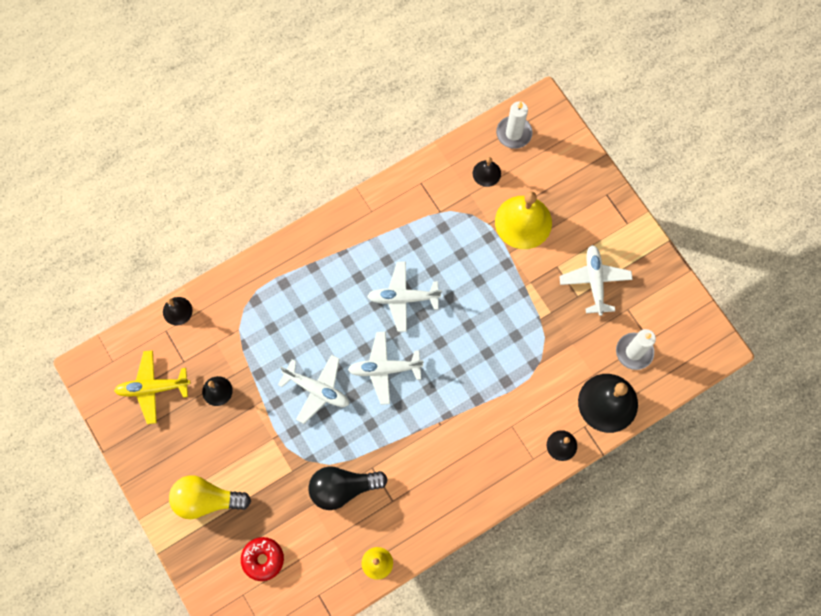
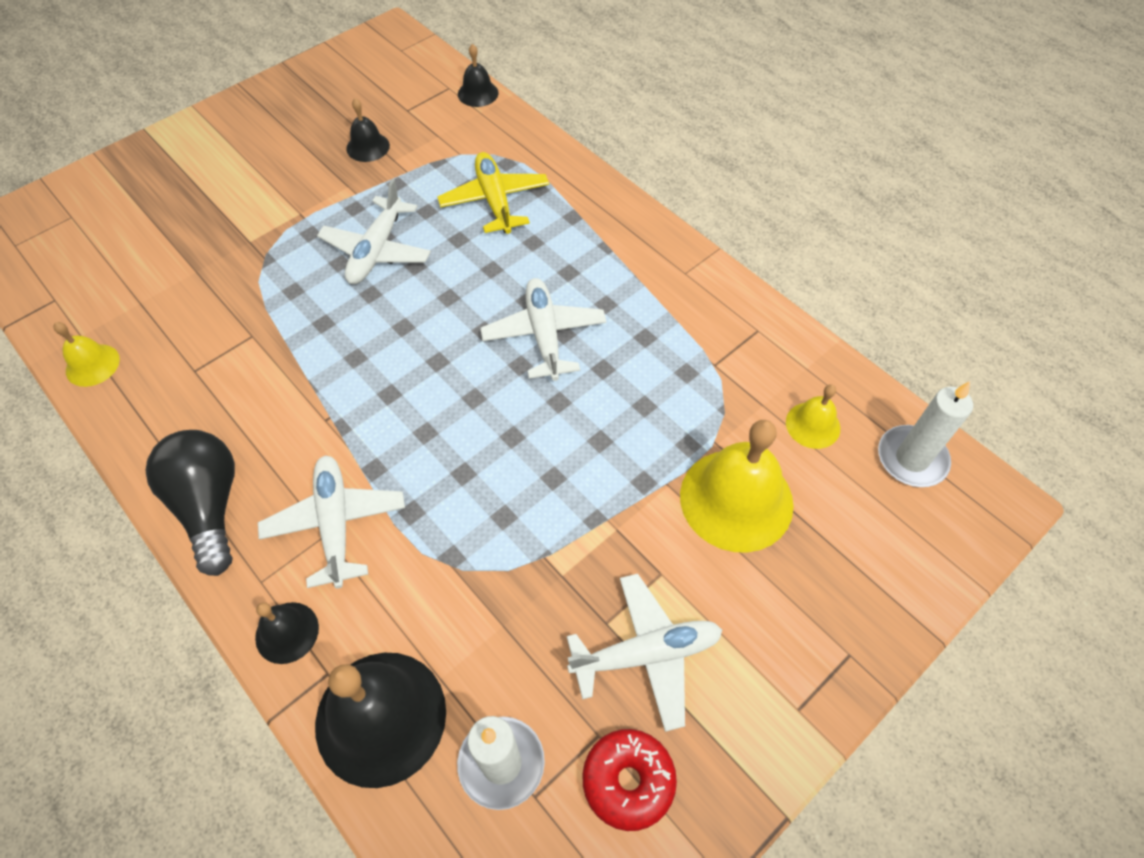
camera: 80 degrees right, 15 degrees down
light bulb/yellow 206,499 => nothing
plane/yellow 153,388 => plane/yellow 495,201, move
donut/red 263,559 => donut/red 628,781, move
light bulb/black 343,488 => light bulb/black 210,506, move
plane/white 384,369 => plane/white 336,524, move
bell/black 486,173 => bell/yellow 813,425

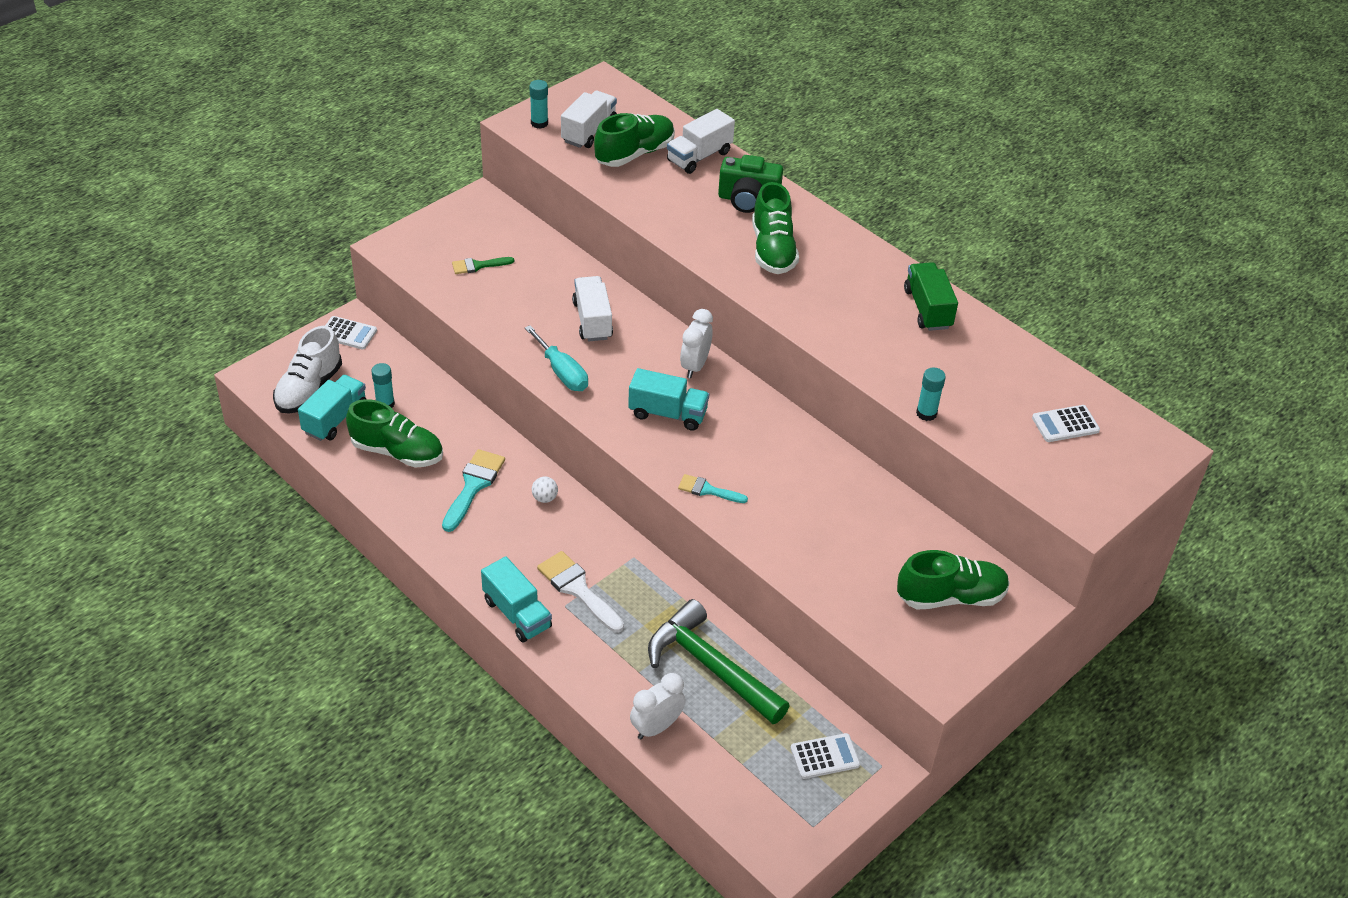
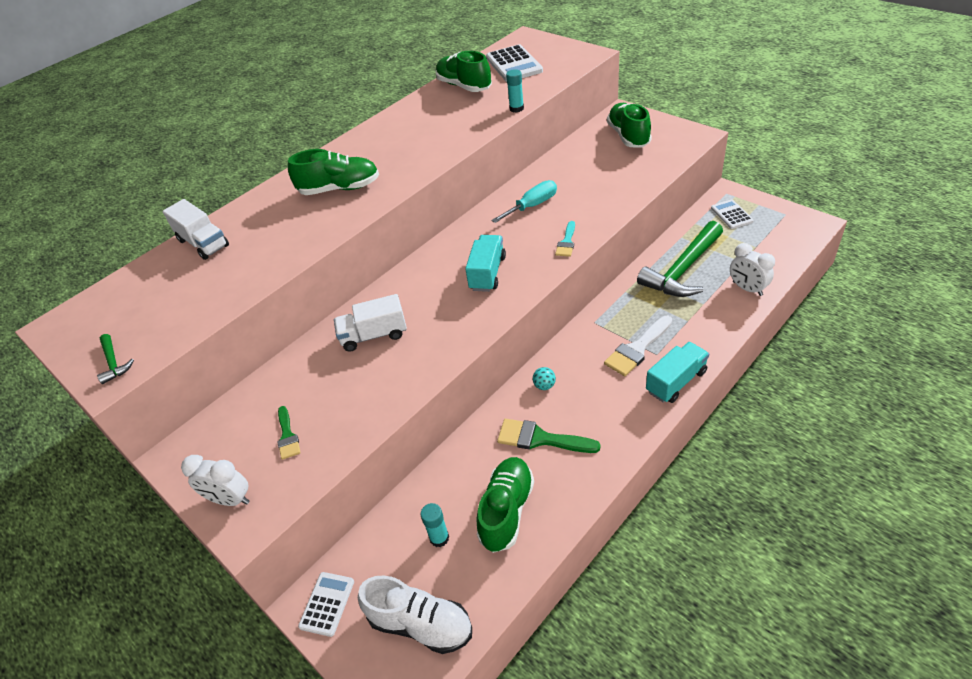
camera: 85 degrees left, 0 degrees up
truck/turquoise 335,419 => nothing
truck/white 589,132 => nothing
camera/green 748,200 => nothing
truck/green 927,309 => nothing
screwdriver/turquoise 562,372 => screwdriver/turquoise 532,206, move
shoe/green 634,154 => shoe/green 464,86, move
clock/white 695,366 => clock/white 230,499, move
glue stick/turquoise 539,123 => hammer/green 114,363
brush/turquoise 473,486 => brush/green 540,439
ball/white 545,498 => ball/turquoise 544,385
calculator/white 1065,424 => calculator/white 514,64, x1.65

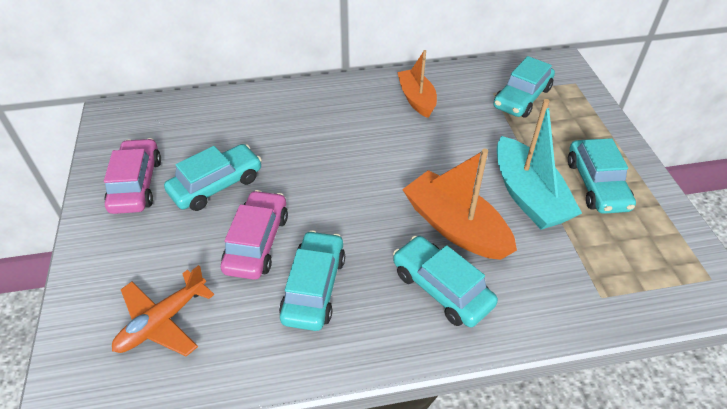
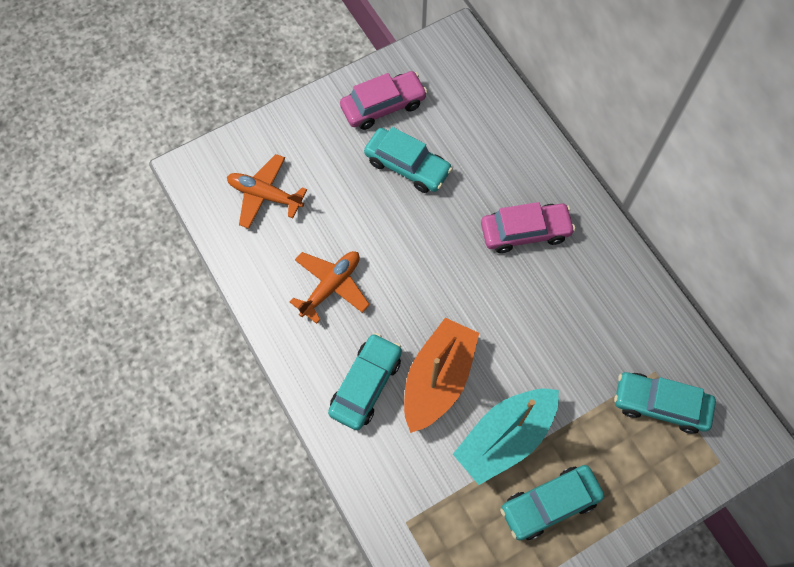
camera: 70 degrees right, 20 degrees up
boat/orange 416,99 => nothing
car/pink 257,242 => car/pink 525,232, move
car/turquoise 314,287 => plane/orange 331,286

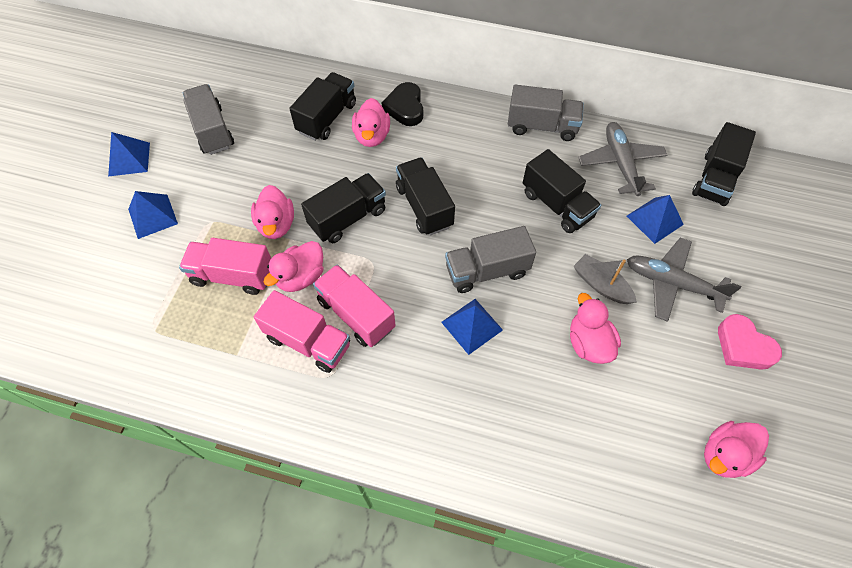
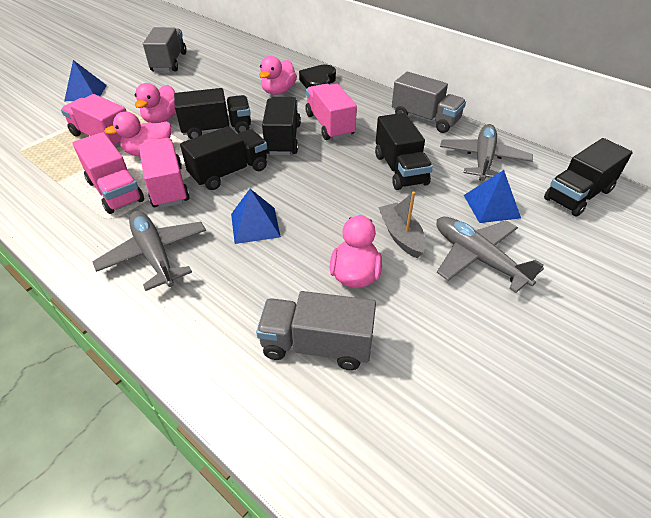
camera: 25 degrees right, 15 degrees down
pyramid/blue 129,159 => nothing
duck/pink 725,455 => nothing
heart/pink 743,346 => nothing
nothing => plane/grey 155,255
nothing => truck/pink 329,125
truck/black 327,118 => truck/black 229,172, move
truck/grey 487,271 => truck/grey 317,345, move

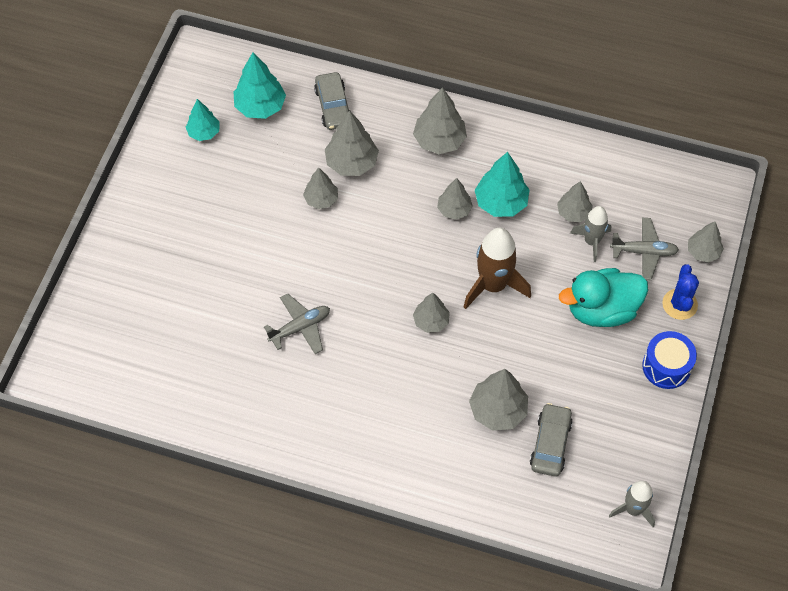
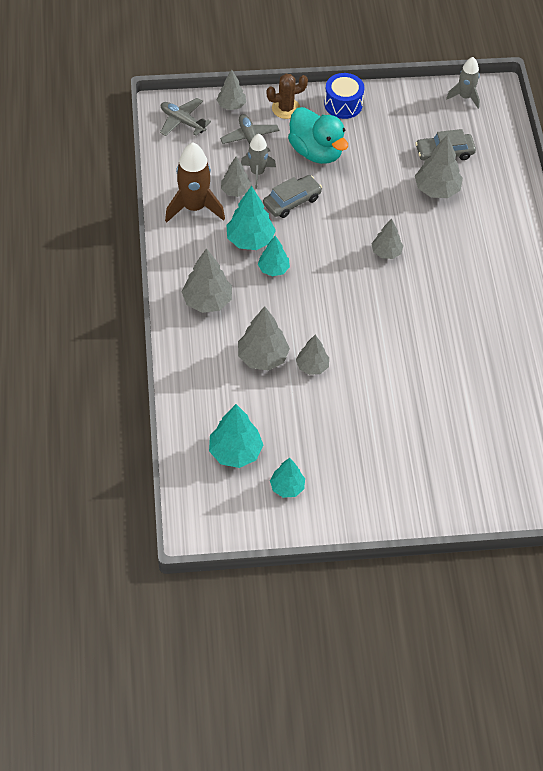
camera: 115 degrees left, 5 degrees down
plane/grey 300,327 => plane/grey 182,121, move
car/grey 333,106 => car/grey 292,201, move
rocket/brown 493,285 => rocket/brown 194,207, move
tree/grey 454,210 => tree/turquoise 273,269
cactus/blue 679,304 => cactus/brown 286,108

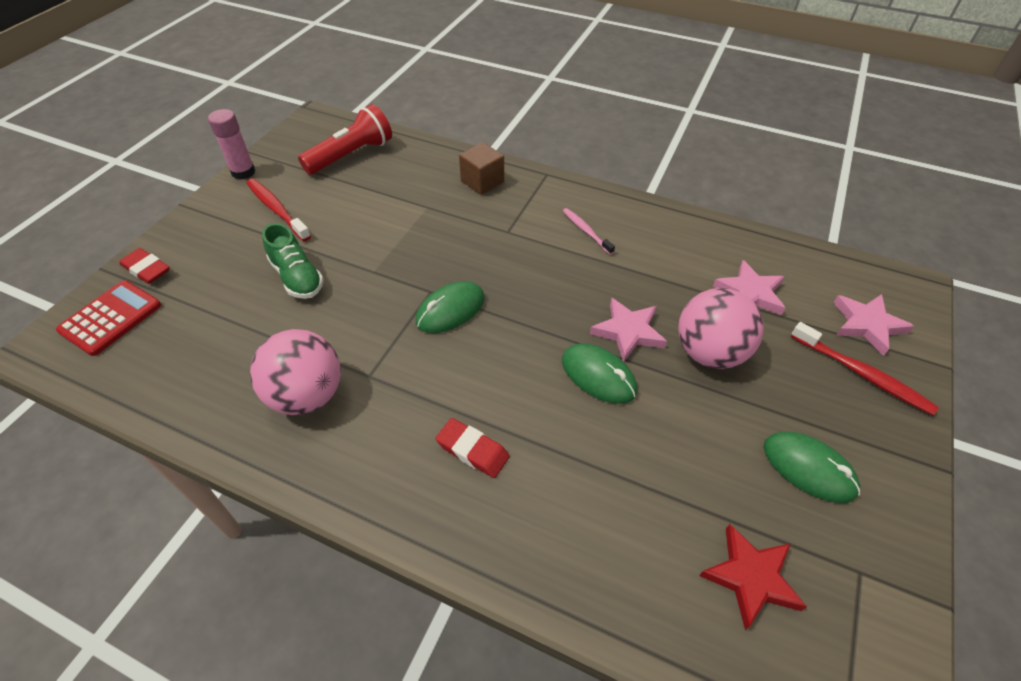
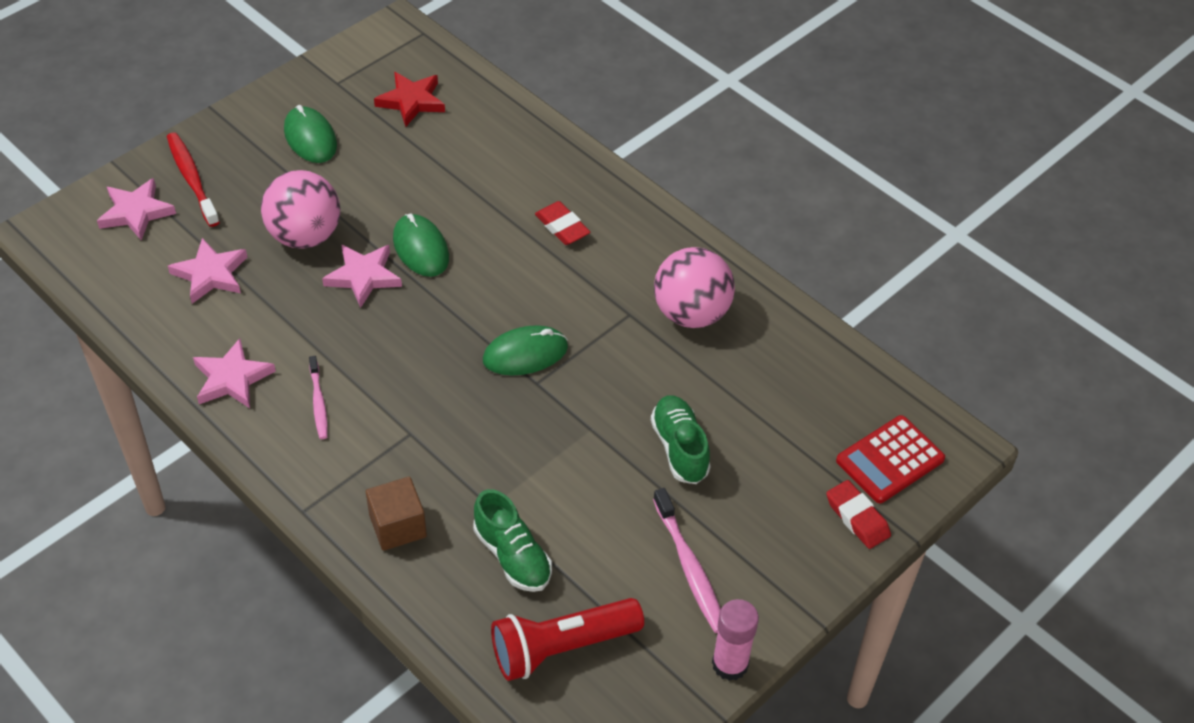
camera: 160 degrees left, 0 degrees up
nothing => star/pink 232,378
nothing => shoe/green 512,556
toothbrush/red 277,209 => toothbrush/pink 689,568

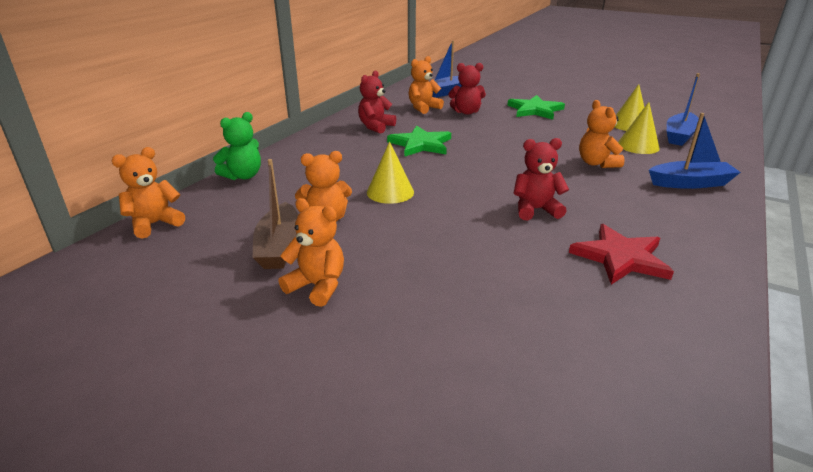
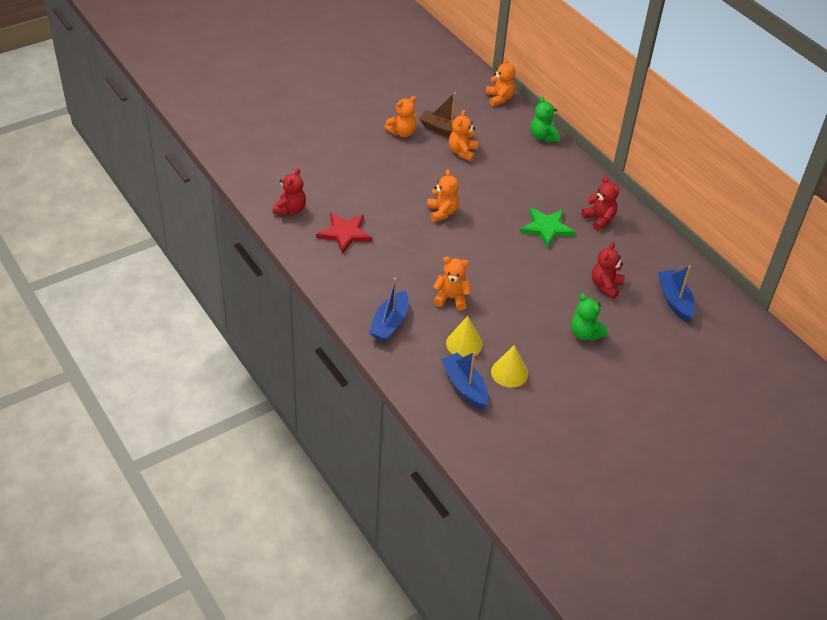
camera: 115 degrees right, 15 degrees up
cone/yellow 390,192 => nothing
teddy bear/orange 423,108 => teddy bear/orange 442,212, move
teddy bear/red 535,210 => teddy bear/red 290,209, move
star/green 535,110 => teddy bear/green 585,334

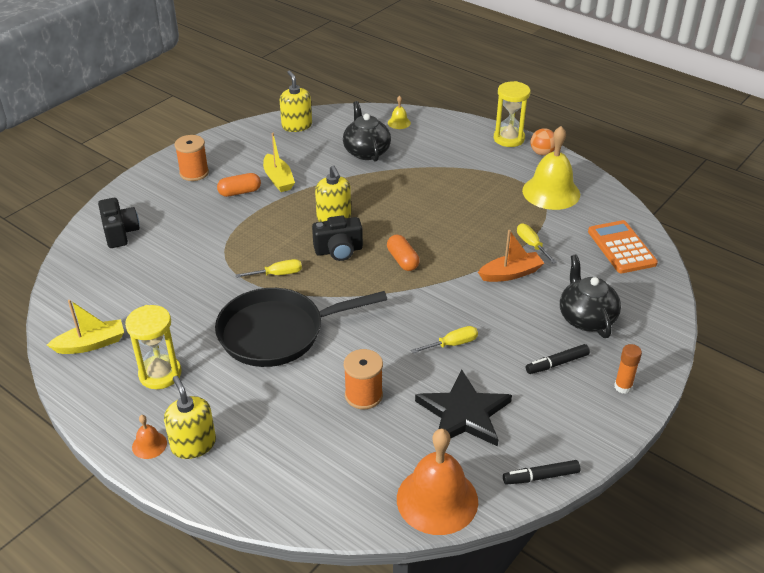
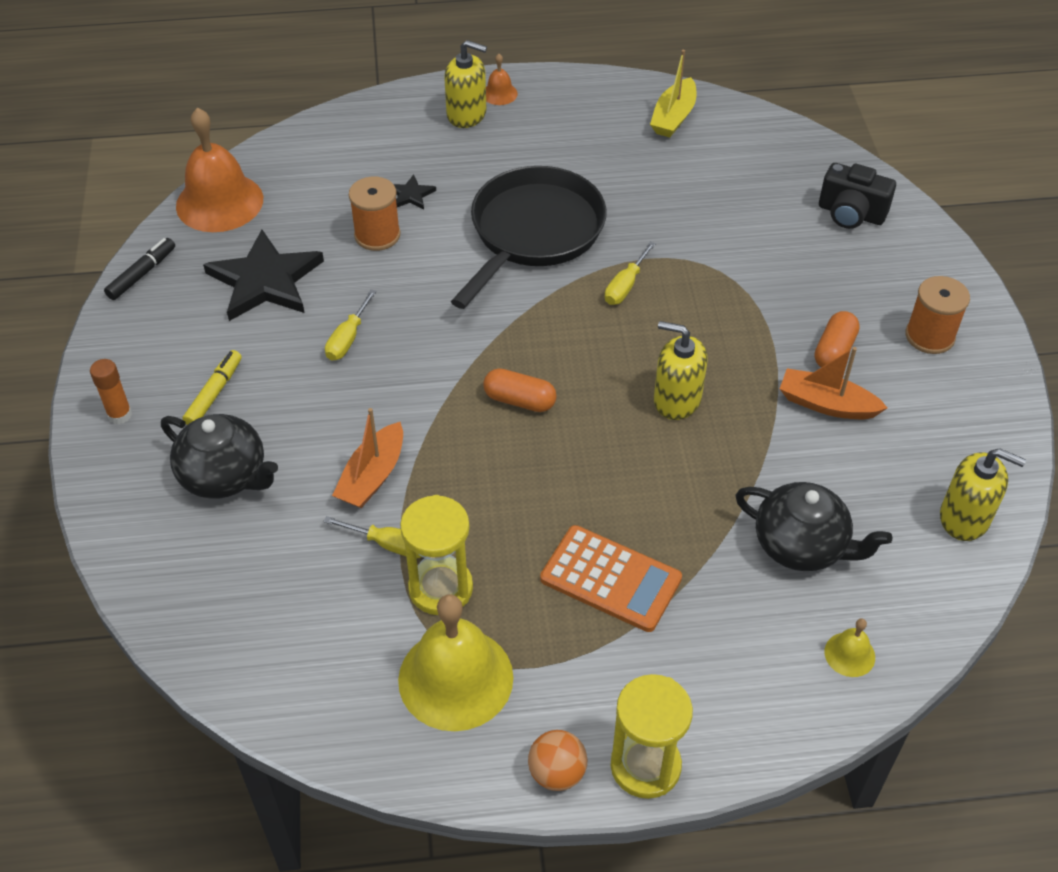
camera: 135 degrees right, 10 degrees up
camera/black 339,250 => nothing
nothing => star/black 411,195
hourglass/yellow 160,374 => hourglass/yellow 440,588, move
calculator/orange 621,247 => calculator/orange 610,579, move
boat/yellow 278,179 => boat/orange 826,404
marker/black 557,363 => marker/yellow 214,393

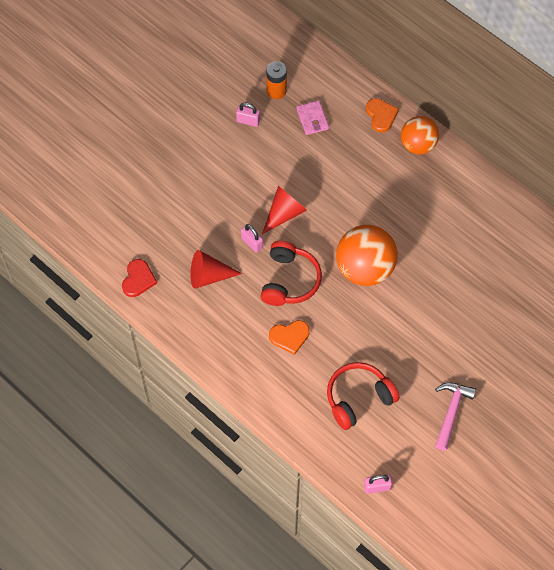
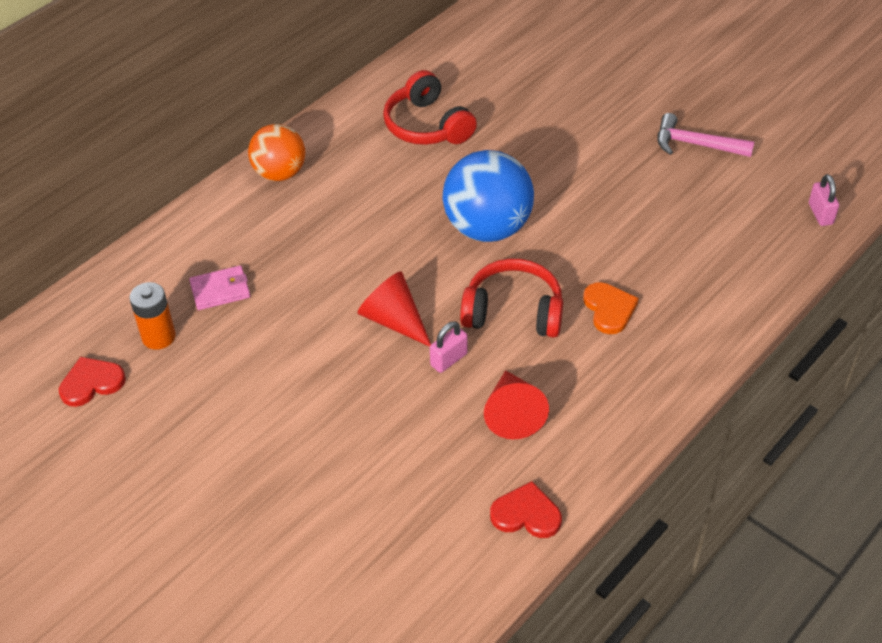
camera: 90 degrees left, 15 degrees down
padlock/pink 248,121 => nothing
heart/orange 381,115 => nothing
nothing => heart/red 91,383
headphones/red 358,398 => headphones/red 427,125, move
ball/orange 365,268 => ball/blue 487,228

